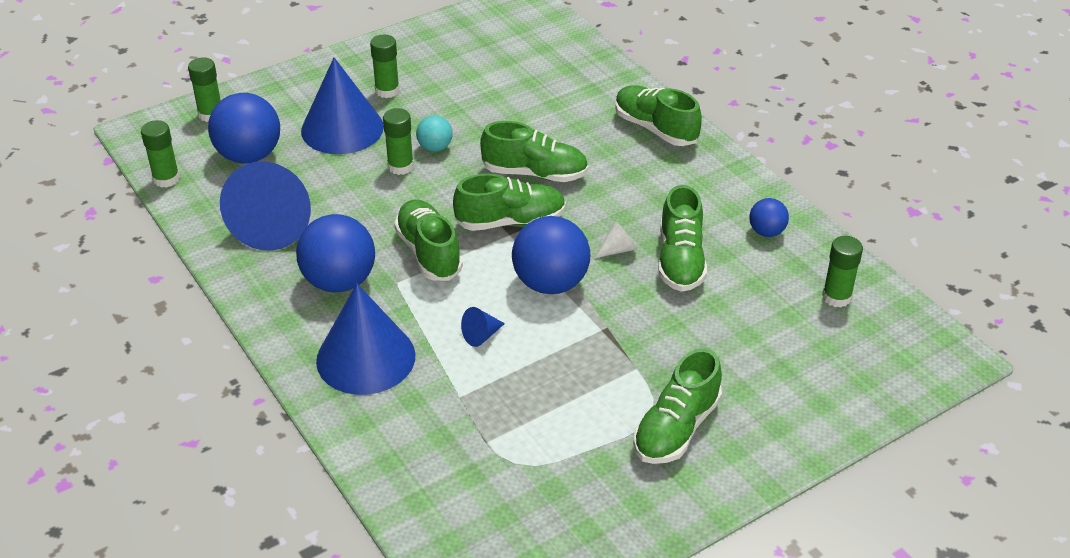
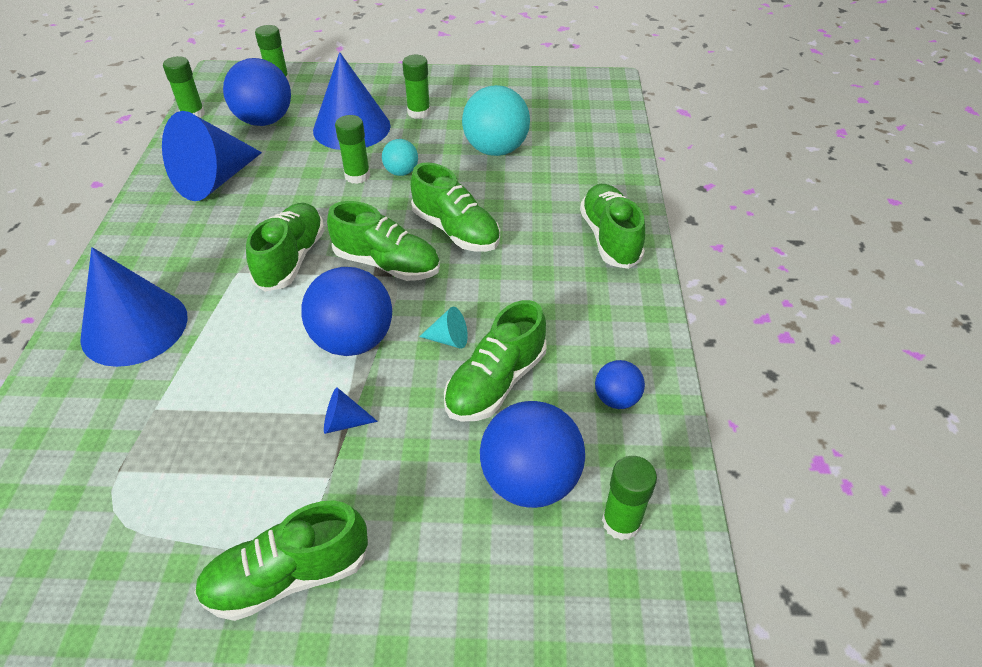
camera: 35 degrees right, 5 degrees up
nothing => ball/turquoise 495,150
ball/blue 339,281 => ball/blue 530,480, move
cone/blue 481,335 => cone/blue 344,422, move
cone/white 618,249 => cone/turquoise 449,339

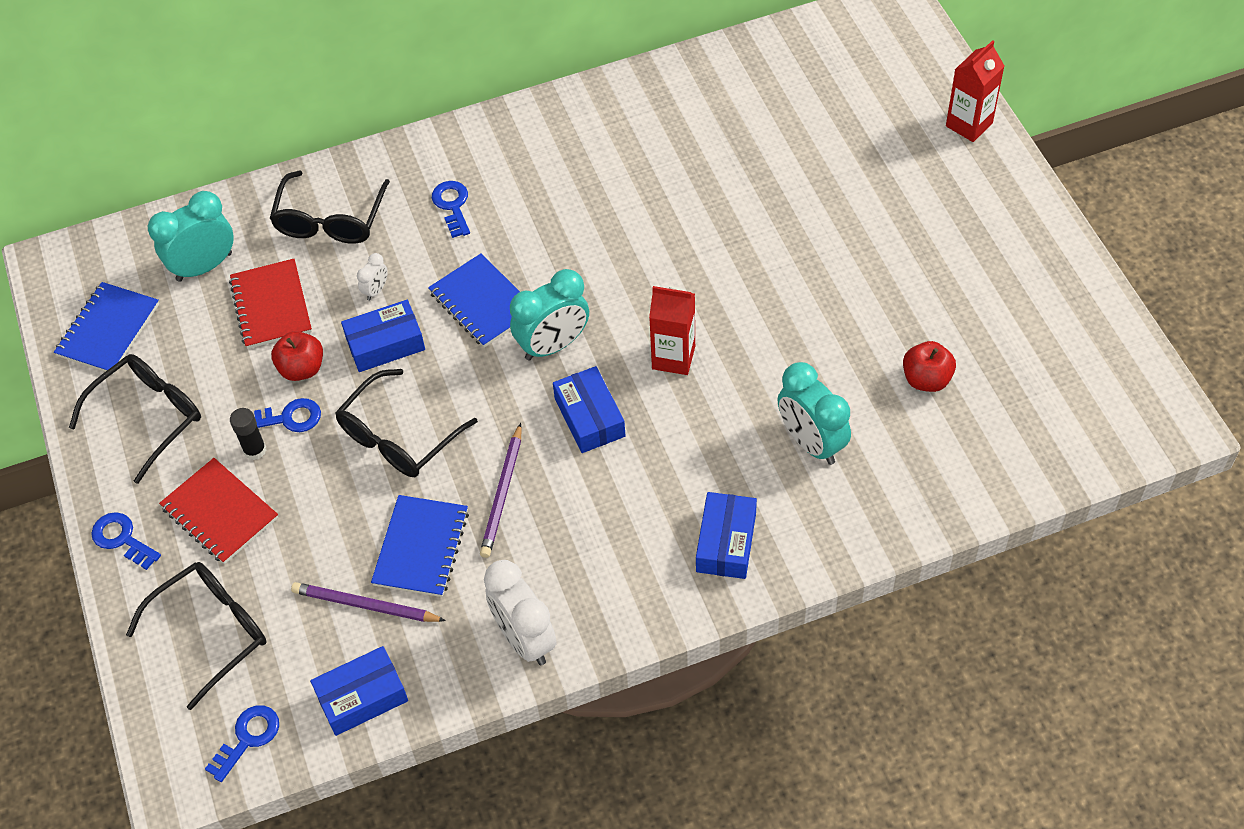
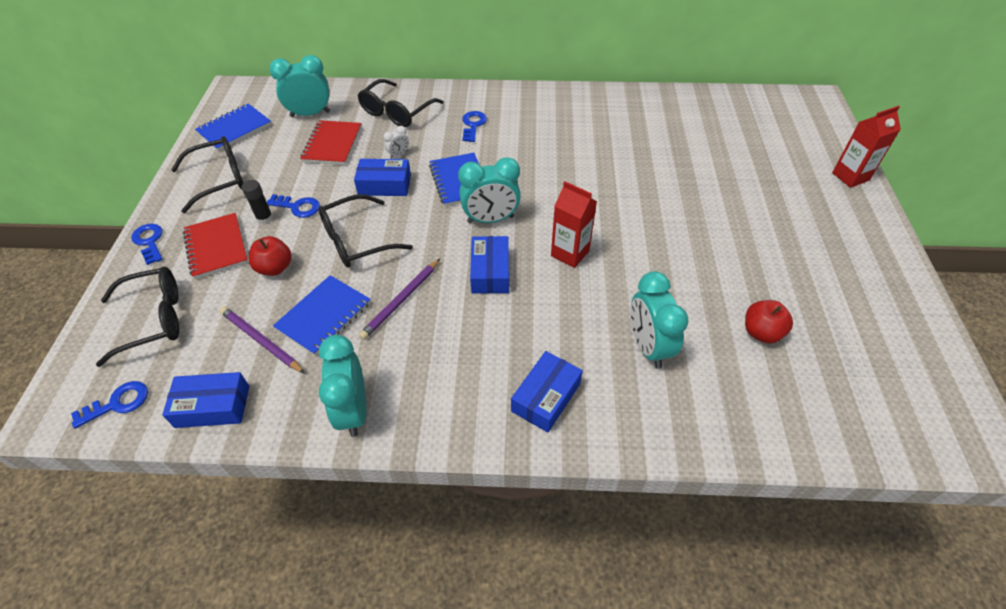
camera: 20 degrees right, 5 degrees down
apple/red 302,368 => apple/red 275,268, move
clock/white 525,639 => clock/turquoise 353,410

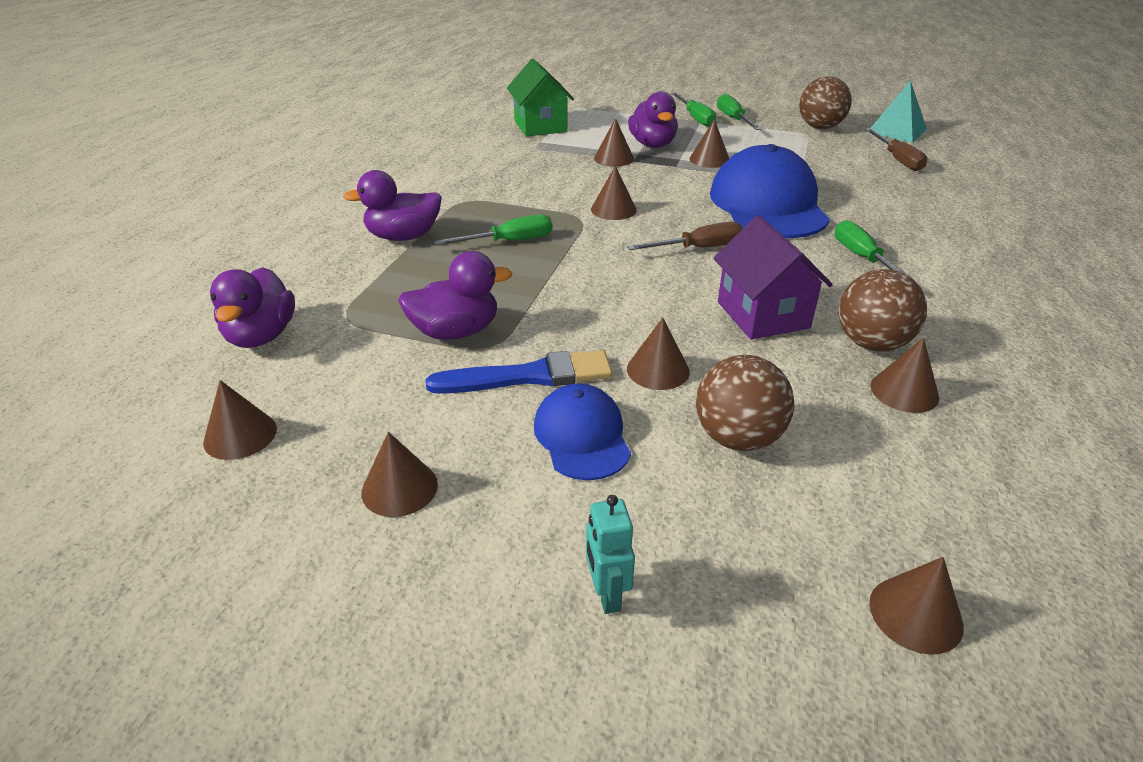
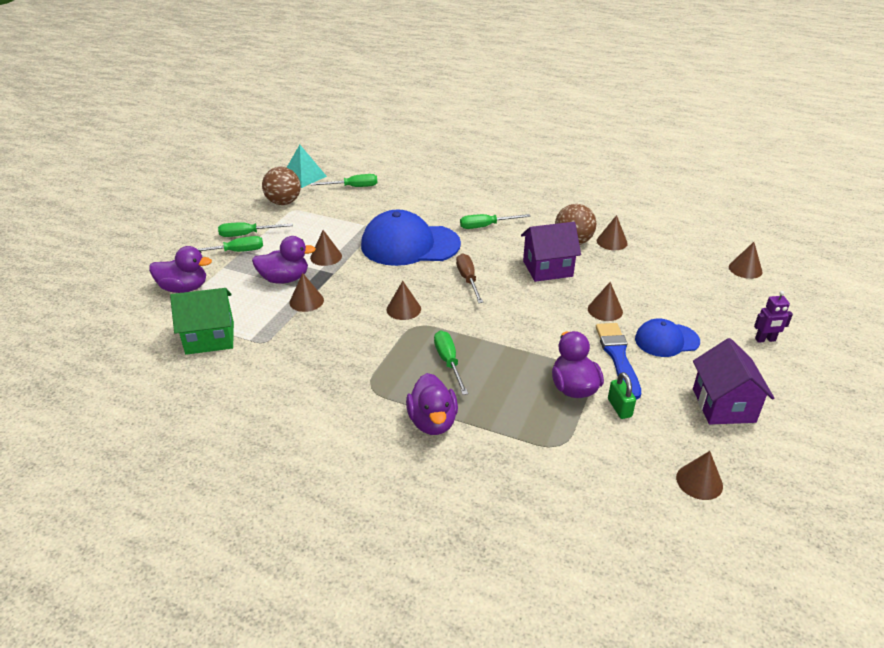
camera: 85 degrees left, 0 degrees up
ball/brown 737,438 => nothing
nothing => padlock/green 619,408
duck/purple 261,336 => duck/purple 184,288, move
cone/brown 399,488 => house/purple 723,405
robot/turquoise 606,594 => robot/purple 765,340
screwdriver/brown 897,160 => screwdriver/green 353,187

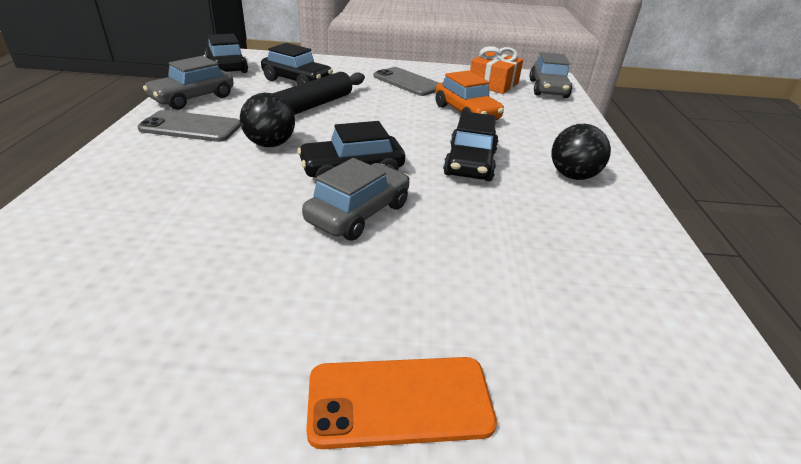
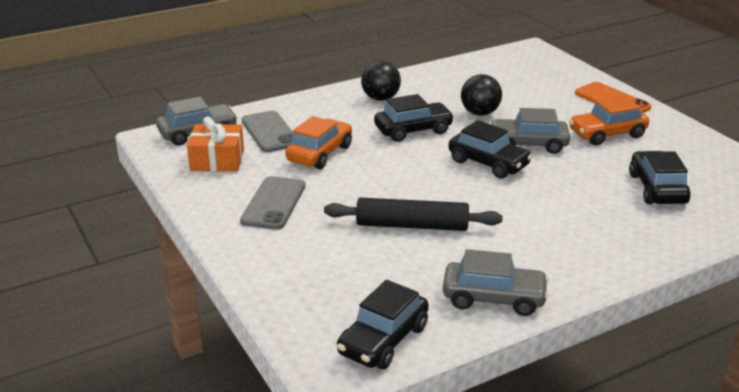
camera: 120 degrees left, 5 degrees down
nothing => car/orange 607,134
phone/grey 191,127 => phone/grey 270,132, move
ball/black 270,144 => ball/black 480,113, move
car/black 297,81 => car/black 657,189, move

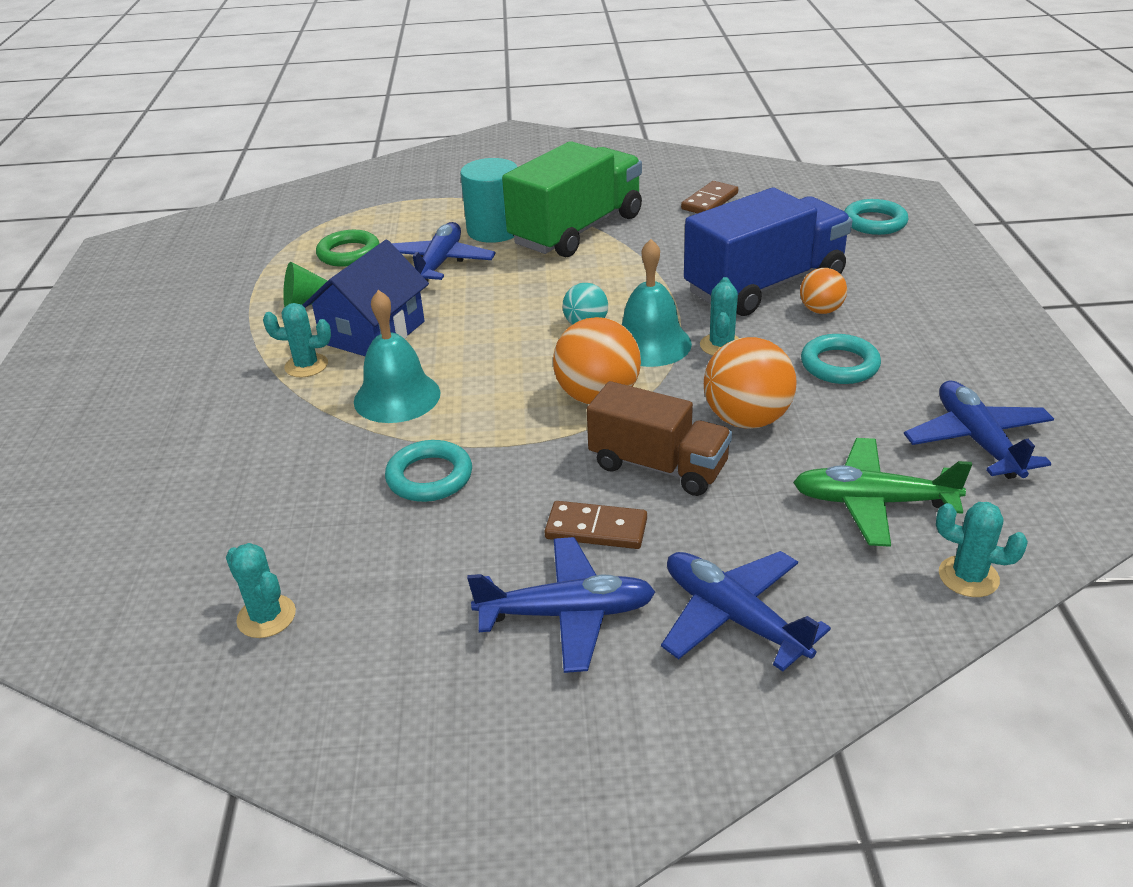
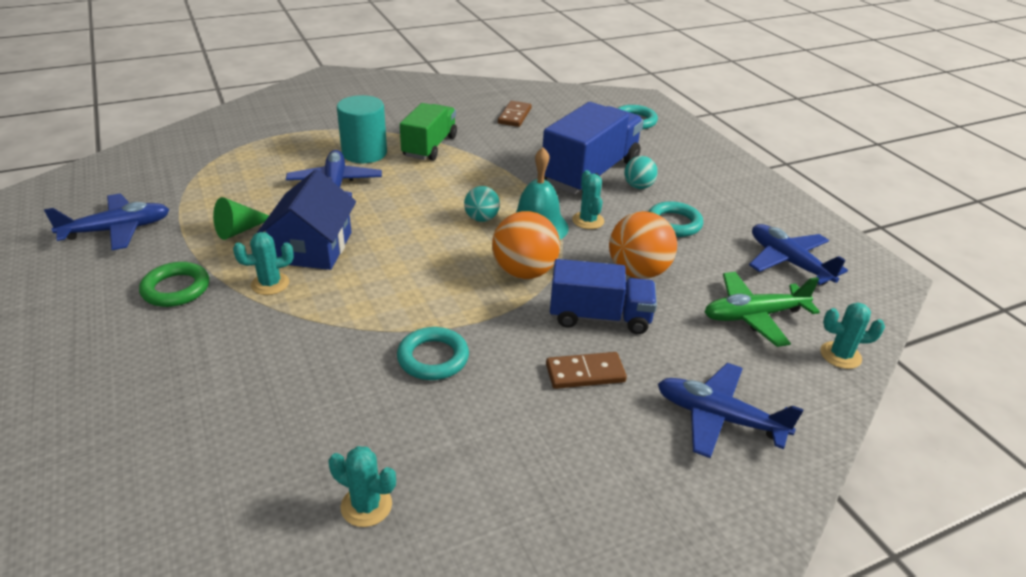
camera: 25 degrees left, 0 degrees up
bell/turquoise 397,397 => nothing
ring/green 349,253 => ring/green 176,289, move
plane/blue 567,614 => plane/blue 117,230, move
truck/brown 658,466 => truck/blue 599,317
ball/orange 821,310 => ball/turquoise 638,186
truck/green 577,230 => truck/green 430,146, x0.65

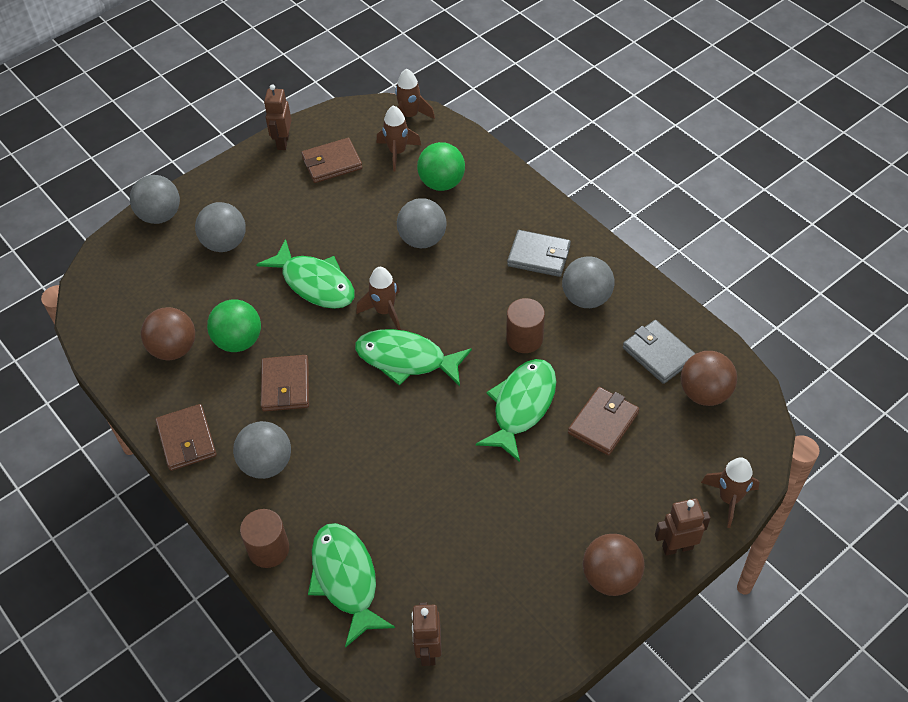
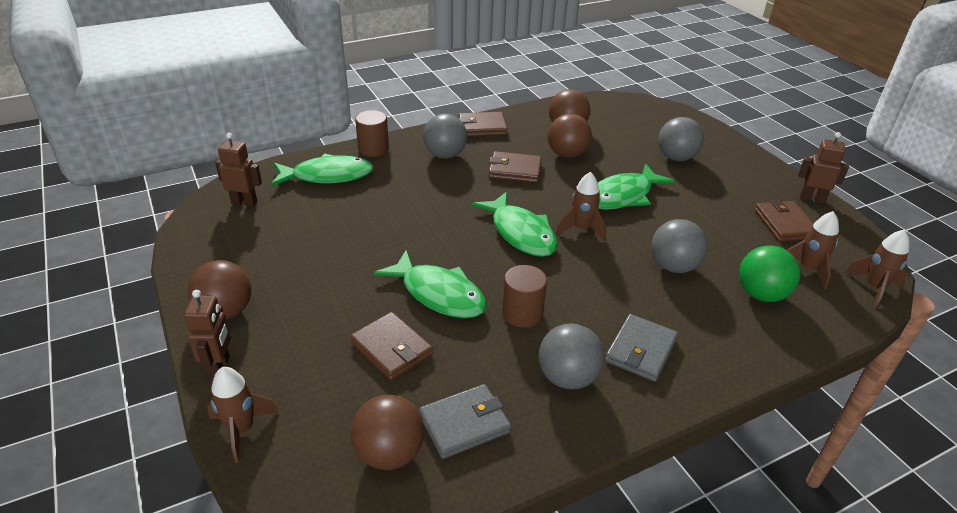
camera: 100 degrees right, 15 degrees down
ball/grey 160,215 => nothing
ball/green 238,341 => ball/brown 567,154
fish/green 406,359 => fish/green 520,233, 120 degrees clockwise

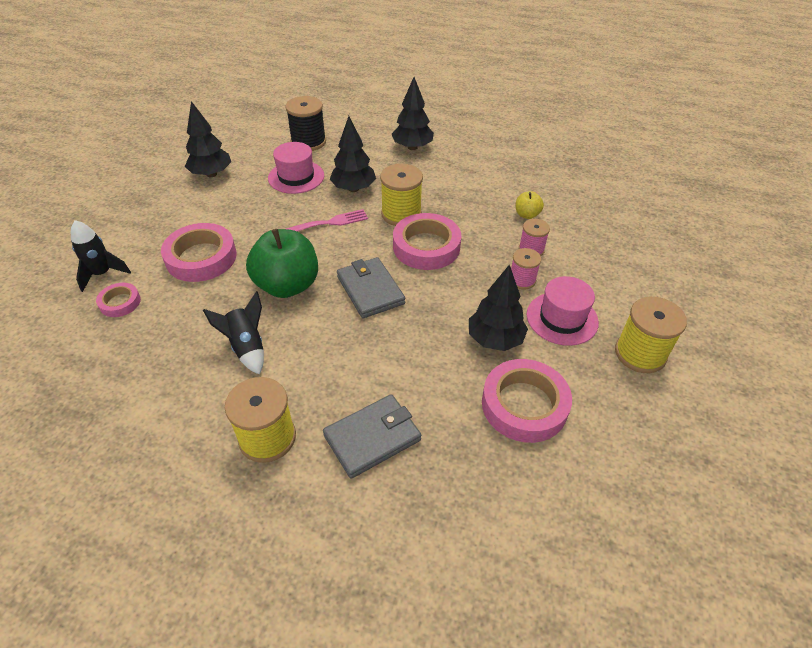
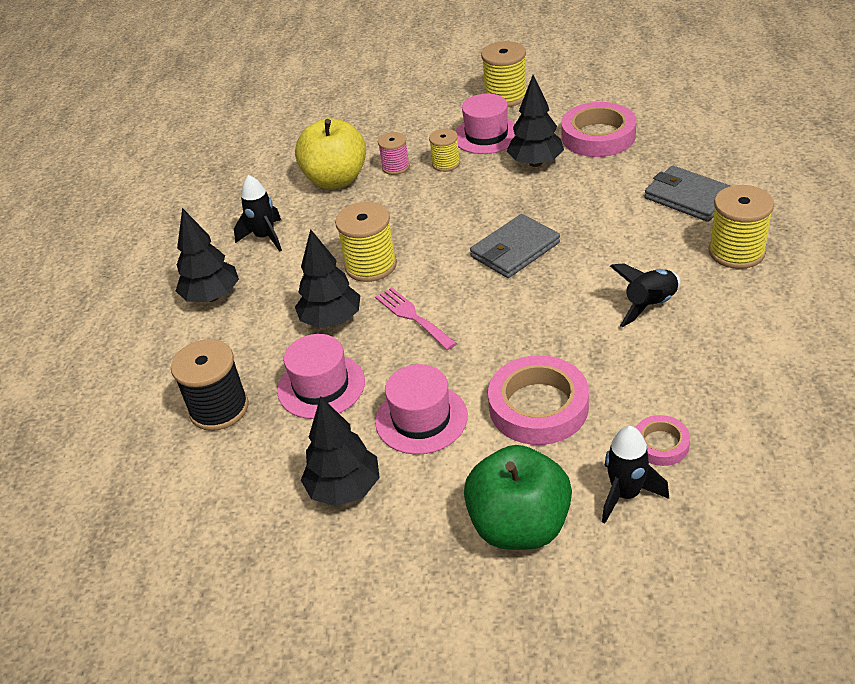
camera: 100 degrees left, 5 degrees down
tape/pink 426,247 => nothing
nothing => rocket/black 265,237
nothing => hat/pink 421,419
apple/green 287,285 => apple/green 519,526, move
spool/pink 522,280 => spool/yellow 446,164
apple/yellow 527,215 => apple/yellow 336,179, x2.18

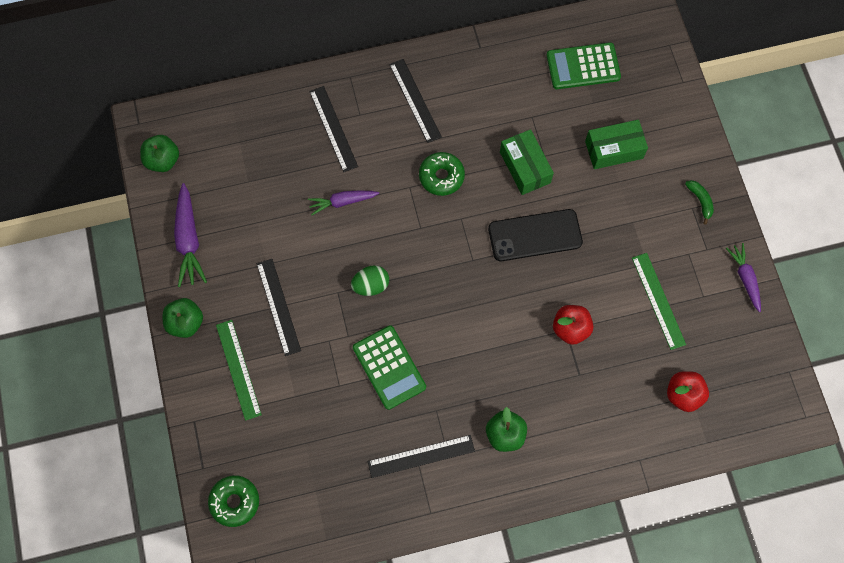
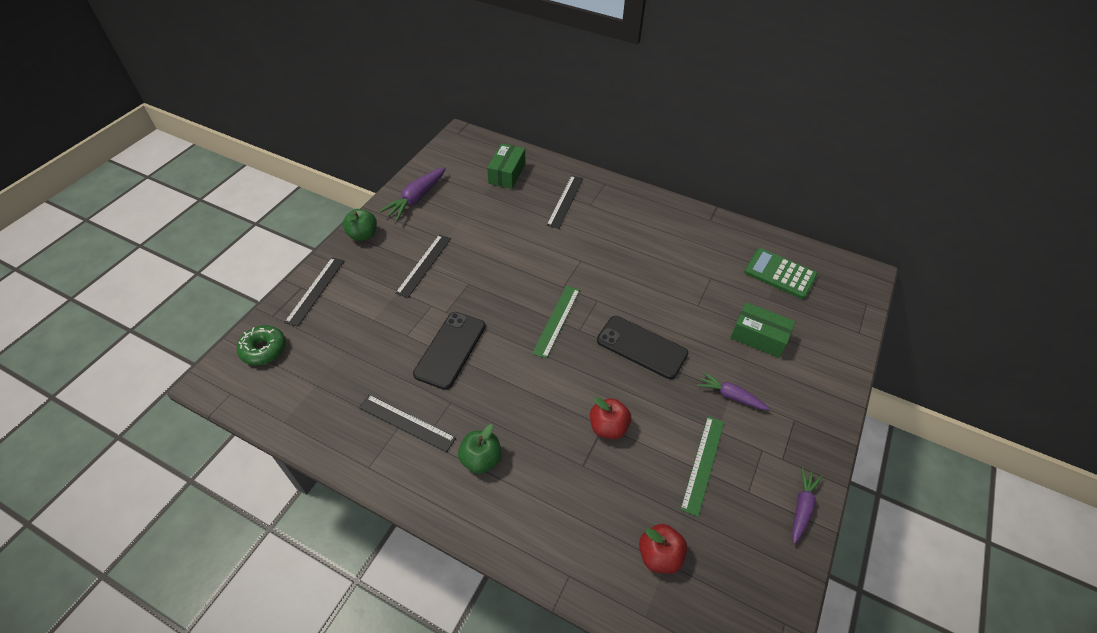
camera: 40 degrees right, 20 degrees down
apple/green 163,160 => nothing
egg/green 371,285 => nothing
donut/green 441,176 => nothing
banana/green 700,201 => nothing
ruler/green 238,369 => ruler/green 557,320, move
carrot/purple 343,202 => carrot/purple 730,396, move
ruler/black 415,100 => ruler/black 315,290, move
box/green 525,167 => box/green 507,173, move
calculator/green 389,367 => phone/black 450,350

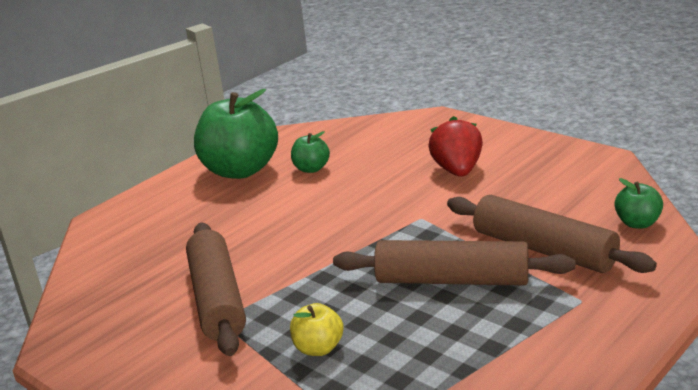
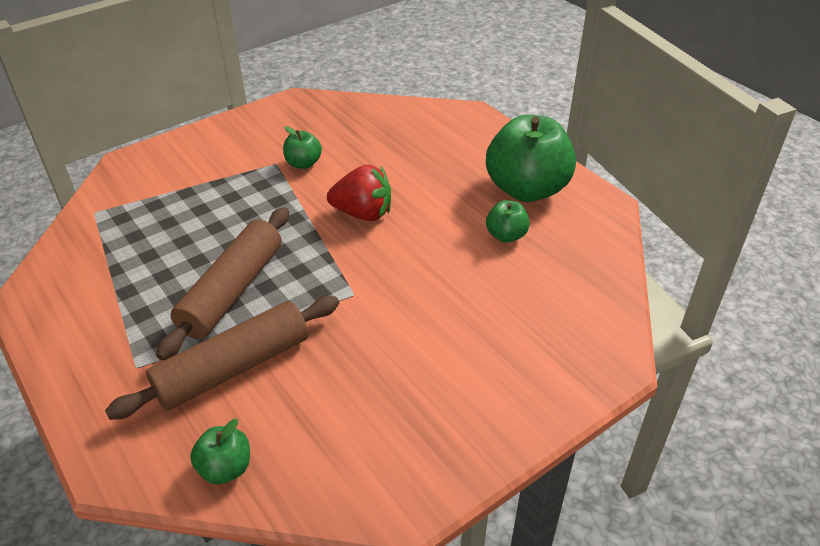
camera: 100 degrees right, 15 degrees up
apple/yellow 318,348 => nothing
strawberry/red 457,170 => strawberry/red 363,213, move
rolling pin/brown 217,299 => apple/green 303,164

